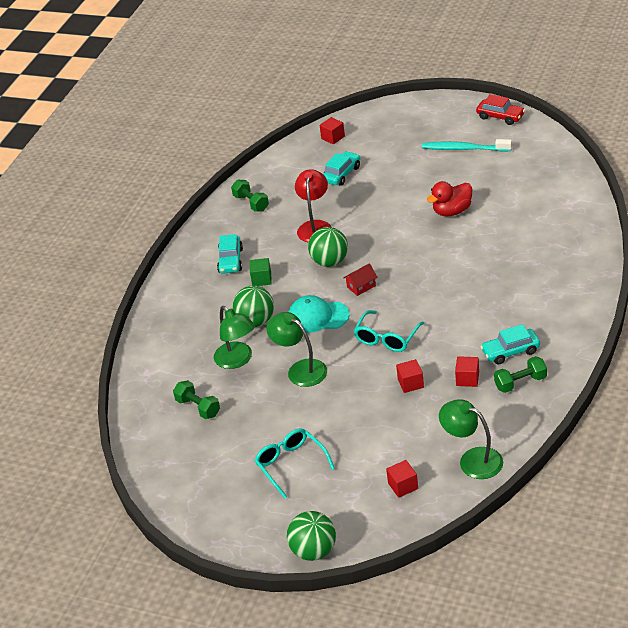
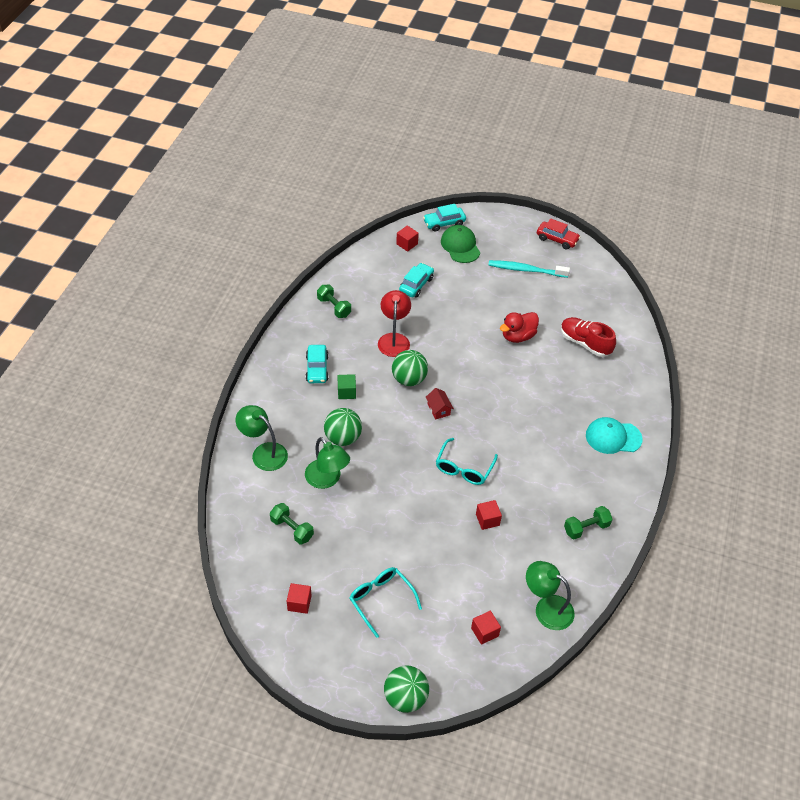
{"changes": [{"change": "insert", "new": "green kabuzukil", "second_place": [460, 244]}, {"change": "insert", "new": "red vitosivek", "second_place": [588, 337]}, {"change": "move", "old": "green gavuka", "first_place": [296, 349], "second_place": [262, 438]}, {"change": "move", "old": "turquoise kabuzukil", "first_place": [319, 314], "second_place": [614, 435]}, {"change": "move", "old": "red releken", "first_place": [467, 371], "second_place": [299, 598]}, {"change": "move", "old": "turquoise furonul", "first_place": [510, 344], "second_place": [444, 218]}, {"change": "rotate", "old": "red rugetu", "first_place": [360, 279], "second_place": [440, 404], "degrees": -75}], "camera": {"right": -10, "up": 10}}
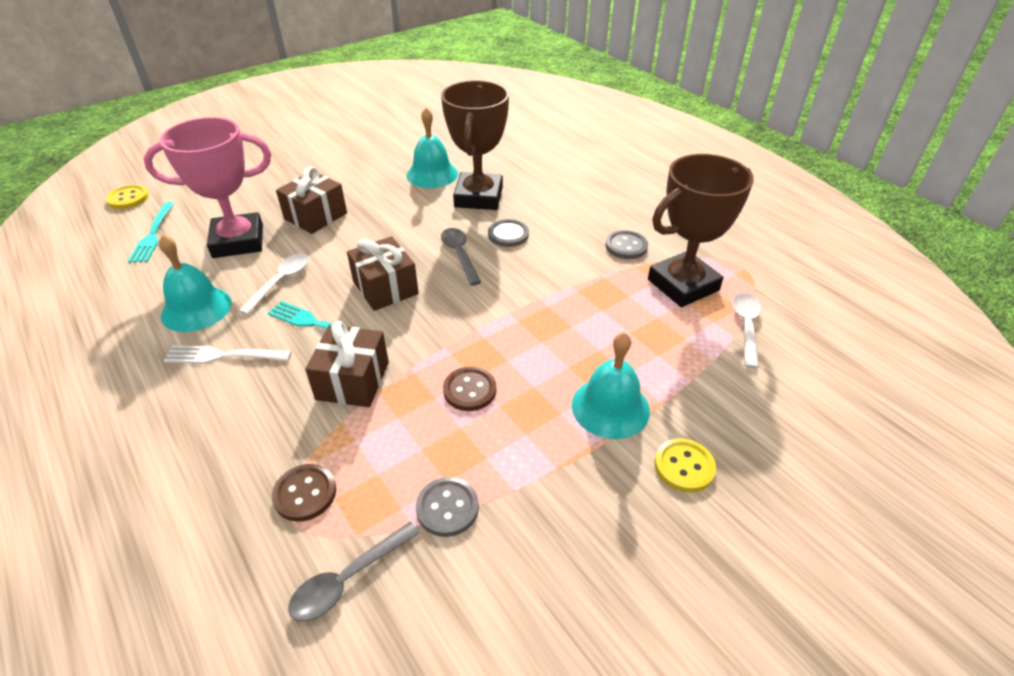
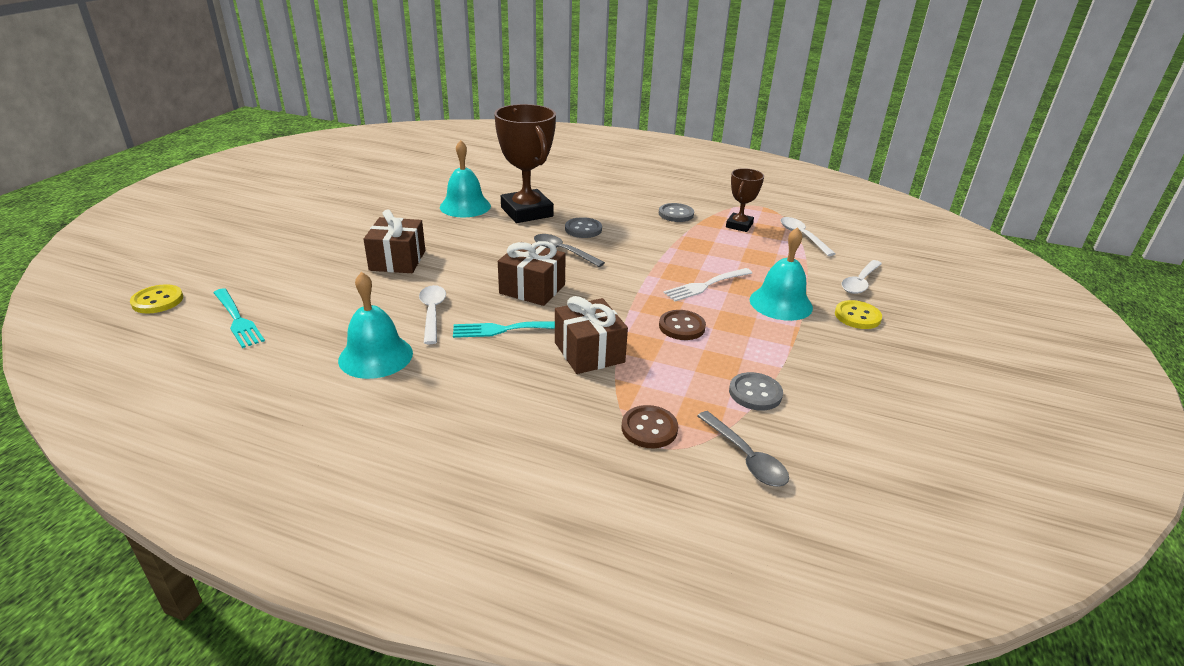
{"changes": [{"change": "delete", "old": "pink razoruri", "first_place": [207, 187]}, {"change": "insert", "new": "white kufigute", "second_place": [861, 277]}, {"change": "move", "old": "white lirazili", "first_place": [228, 354], "second_place": [708, 284]}, {"change": "rotate", "old": "grey kufigute", "first_place": [354, 571], "second_place": [743, 448], "degrees": -45}, {"change": "resize", "old": "brown razoruri", "first_place": [701, 230], "second_place": [745, 200], "factor": 0.54}], "camera": {"right": -35, "up": -10}}
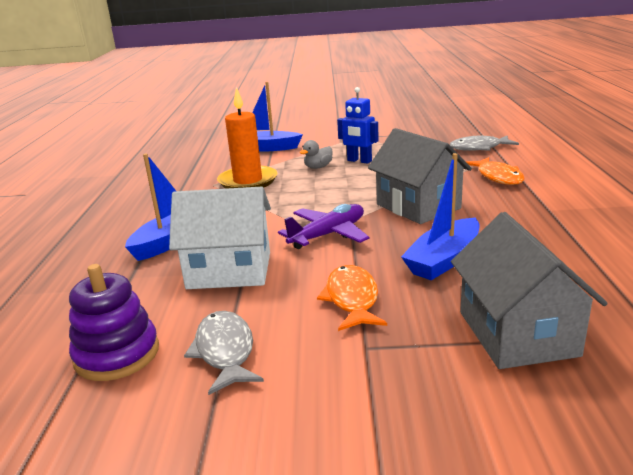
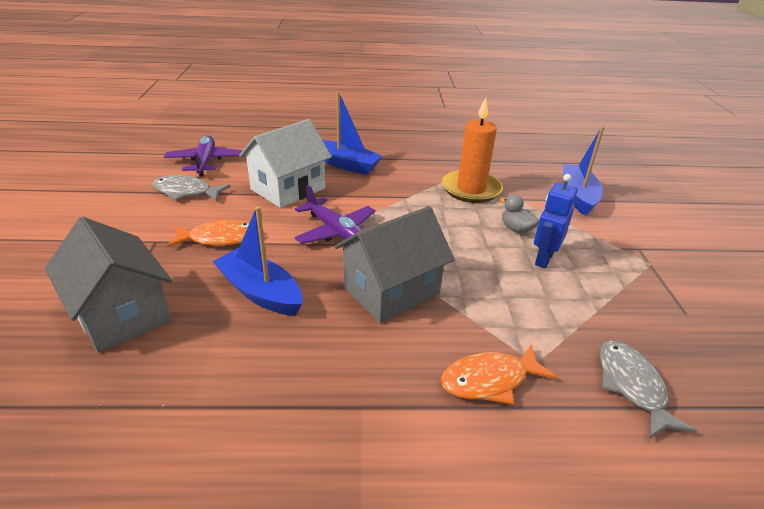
{"changes": [{"change": "replace", "old": "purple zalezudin", "new": "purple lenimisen", "first_place": [114, 322], "second_place": [203, 156]}, {"change": "rotate", "old": "white rugetu", "first_place": [220, 238], "second_place": [285, 163], "degrees": 45}, {"change": "rotate", "old": "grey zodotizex", "first_place": [224, 353], "second_place": [191, 188], "degrees": -150}, {"change": "rotate", "old": "grey rugetu", "first_place": [529, 290], "second_place": [108, 285], "degrees": 60}], "camera": {"right": 85, "up": 10}}
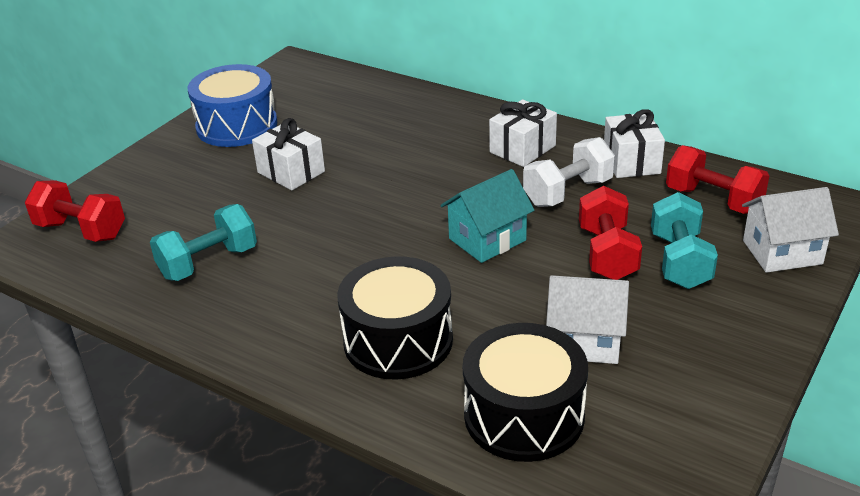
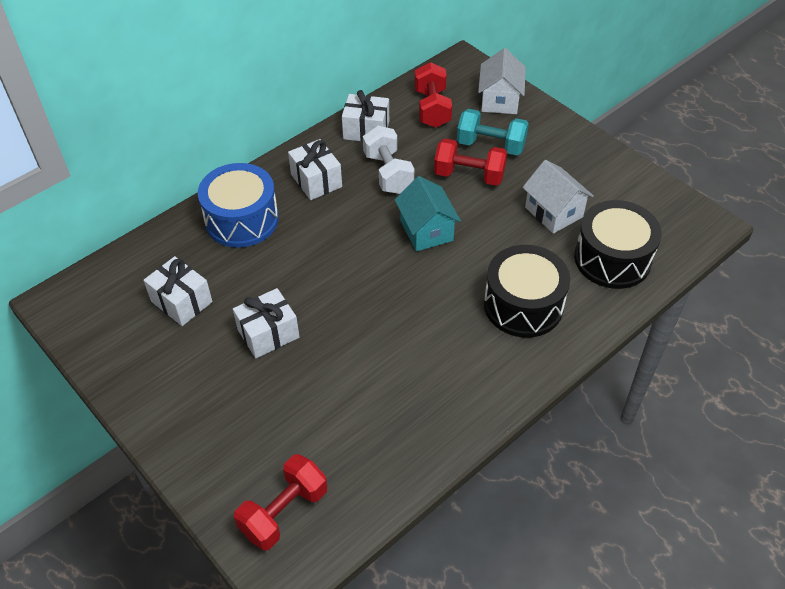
{"changes": [{"change": "delete", "old": "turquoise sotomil", "first_place": [203, 242]}, {"change": "insert", "new": "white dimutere", "second_place": [177, 291]}, {"change": "move", "old": "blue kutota", "first_place": [233, 105], "second_place": [238, 205]}, {"change": "rotate", "old": "white rugetu", "first_place": [587, 319], "second_place": [558, 197], "degrees": -60}, {"change": "rotate", "old": "red sotomil", "first_place": [717, 179], "second_place": [433, 95], "degrees": -60}], "camera": {"right": -75, "up": 15}}
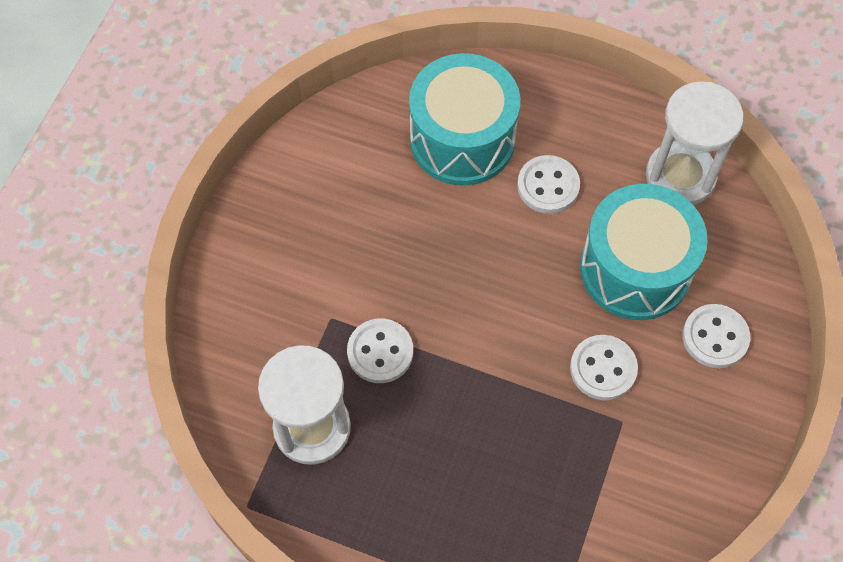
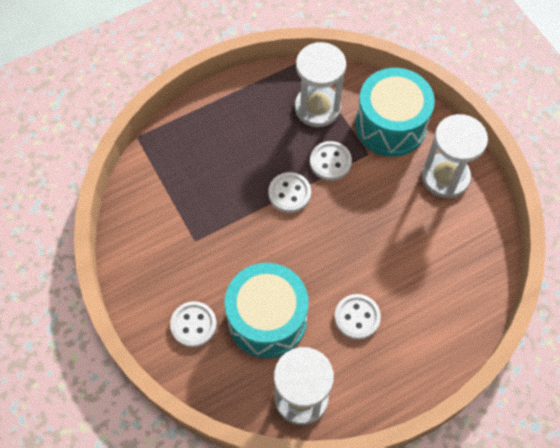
{"changes": [{"change": "insert", "new": "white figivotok", "second_place": [455, 156]}, {"change": "move", "old": "turquoise kutota", "first_place": [464, 119], "second_place": [395, 112]}, {"change": "move", "old": "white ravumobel", "first_place": [604, 367], "second_place": [289, 192]}], "camera": {"right": 130, "up": 0}}
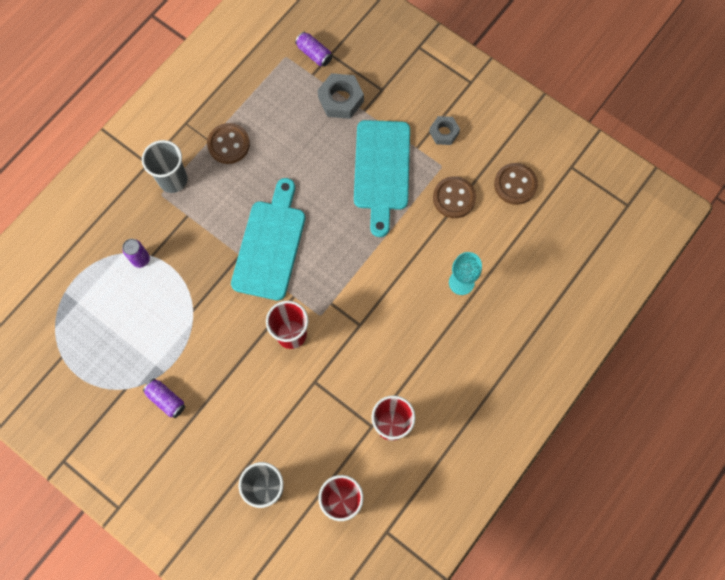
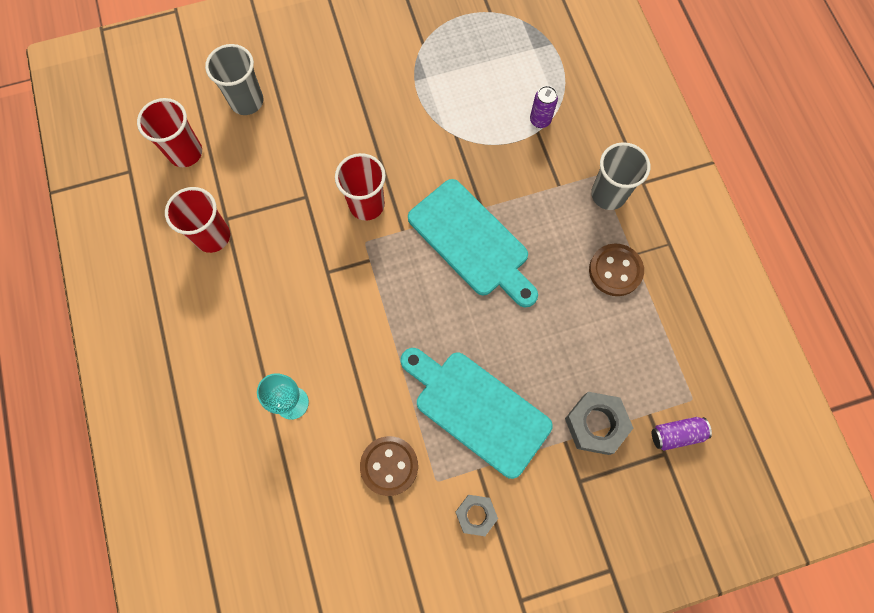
{"changes": [{"change": "delete", "old": "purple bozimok", "first_place": [164, 398]}, {"change": "delete", "old": "brown ravumobel", "first_place": [516, 184]}], "camera": {"right": 125, "up": 0}}
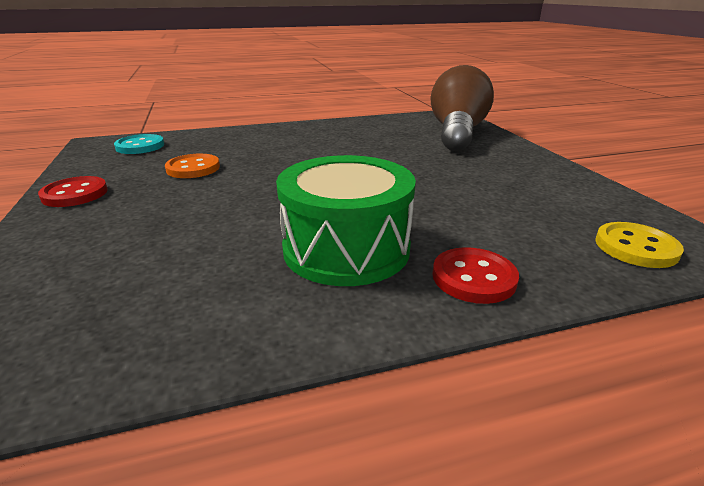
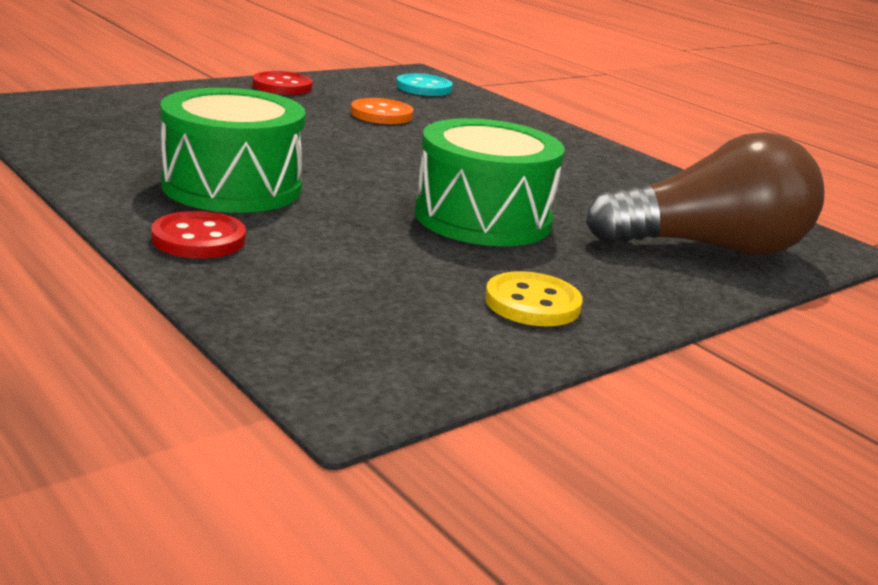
{"changes": [{"change": "insert", "new": "green kutota", "second_place": [490, 182]}, {"change": "move", "old": "yellow ravumobel", "first_place": [639, 245], "second_place": [534, 298]}], "camera": {"right": 65, "up": -5}}
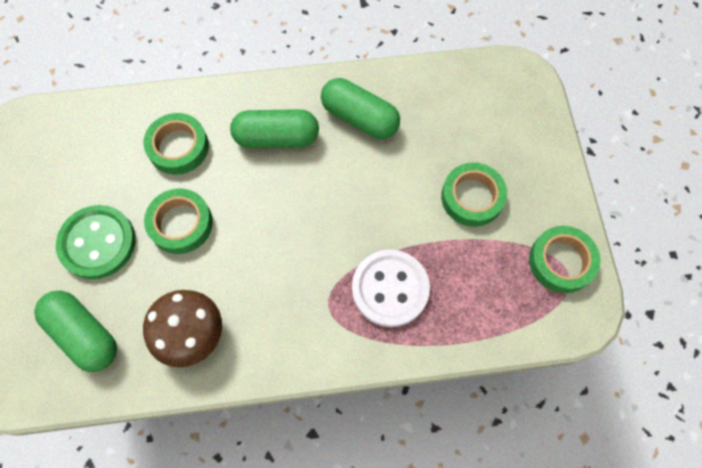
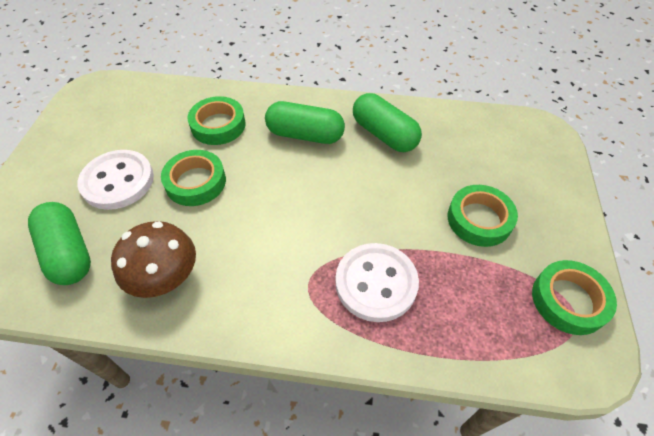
{"changes": [{"change": "recolor", "old": "green ravumobel", "new": "white ravumobel", "first_place": [95, 242], "second_place": [115, 180]}], "camera": {"right": 15, "up": -15}}
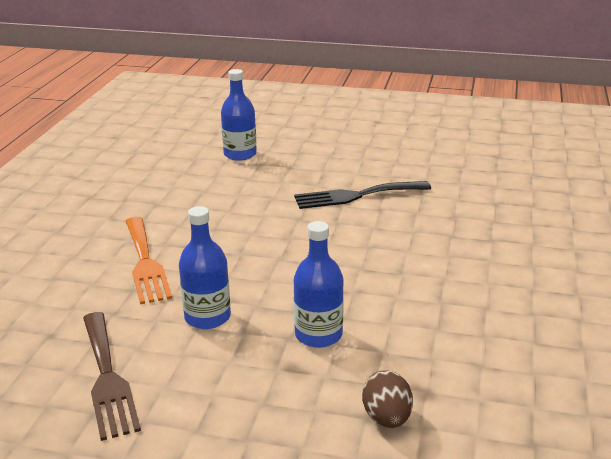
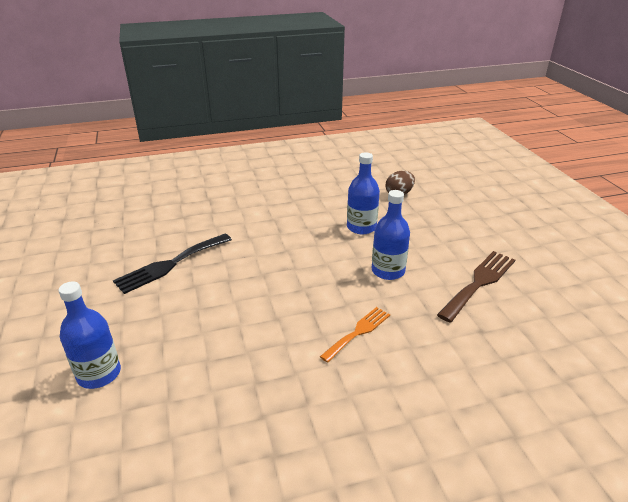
{"changes": [{"change": "rotate", "old": "black lirazili", "first_place": [362, 195], "second_place": [172, 264], "degrees": 90}, {"change": "resize", "old": "orange lirazili", "first_place": [149, 260], "second_place": [355, 335], "factor": 0.64}], "camera": {"right": -120, "up": 5}}
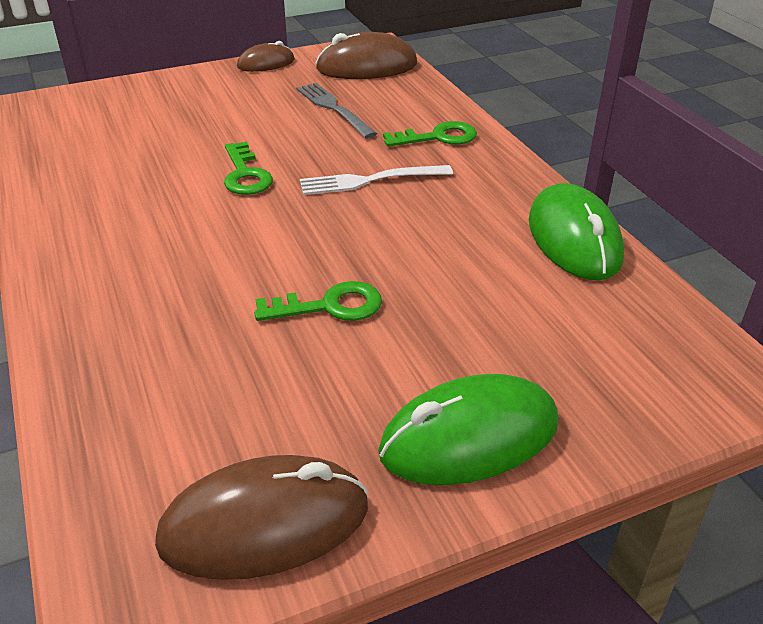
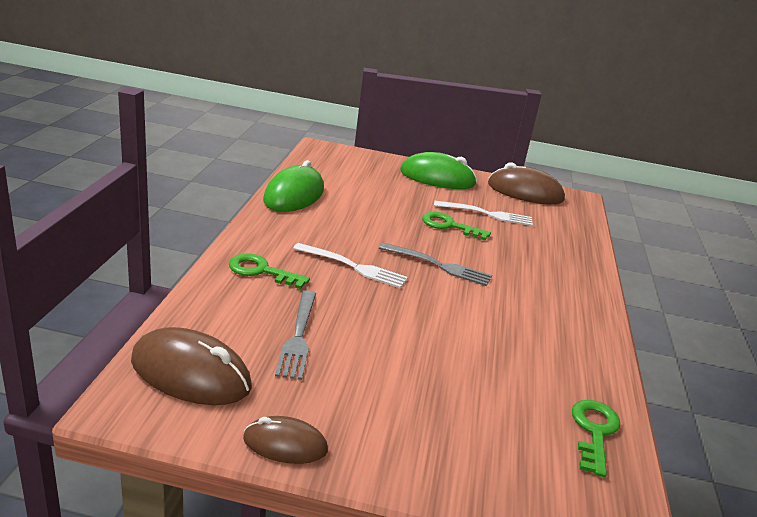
{"changes": [{"change": "insert", "new": "grey lirazili", "second_place": [435, 264]}, {"change": "insert", "new": "white lirazili", "second_place": [483, 213]}, {"change": "move", "old": "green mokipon", "first_place": [248, 168], "second_place": [596, 438]}], "camera": {"right": -150, "up": -10}}
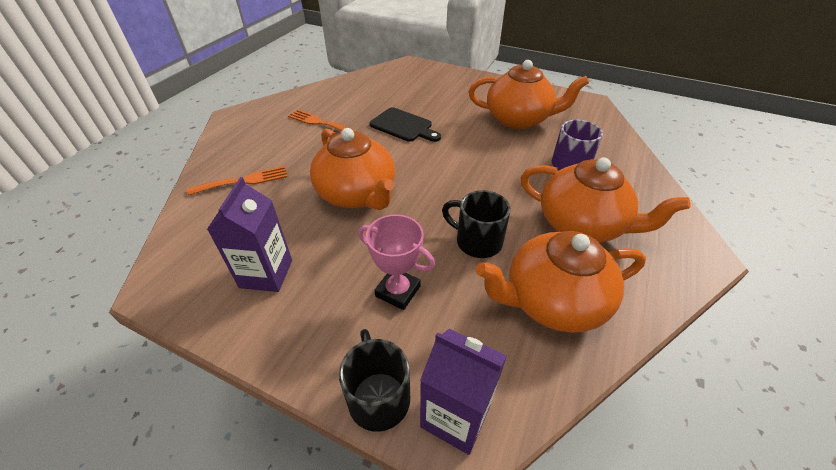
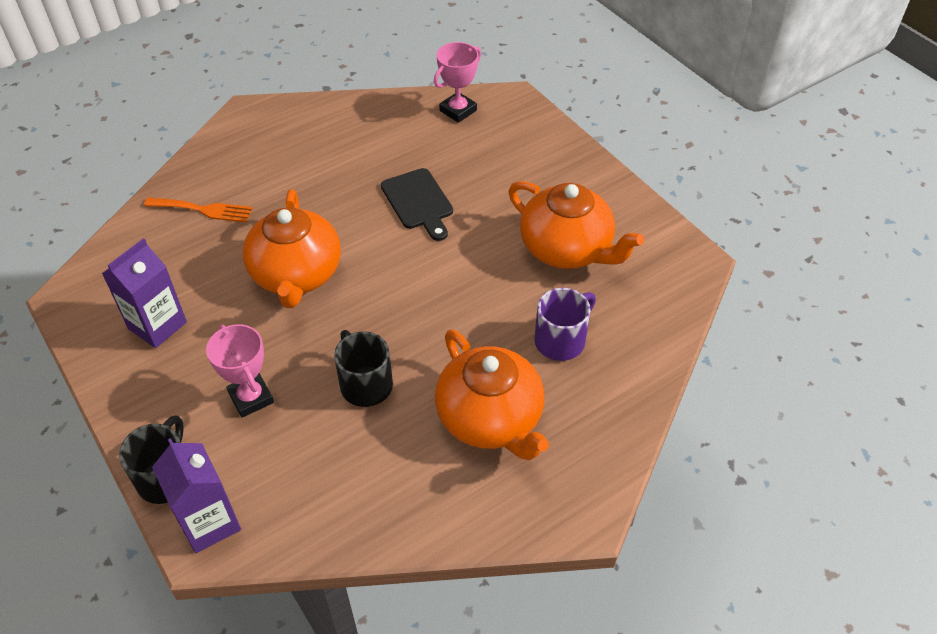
{"changes": [{"change": "delete", "old": "orange lirazili", "first_place": [323, 120]}, {"change": "delete", "old": "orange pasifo", "first_place": [561, 282]}, {"change": "insert", "new": "pink razoruri", "second_place": [457, 82]}], "camera": {"right": 30, "up": 5}}
